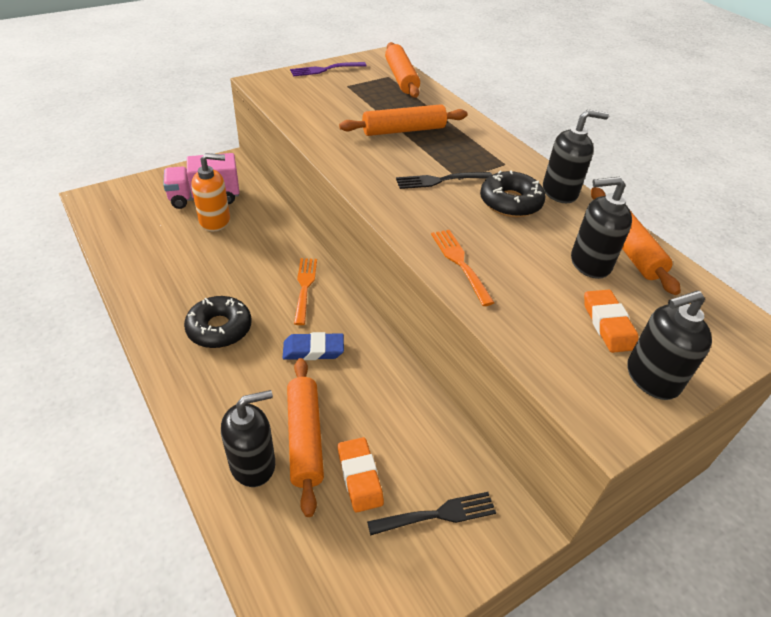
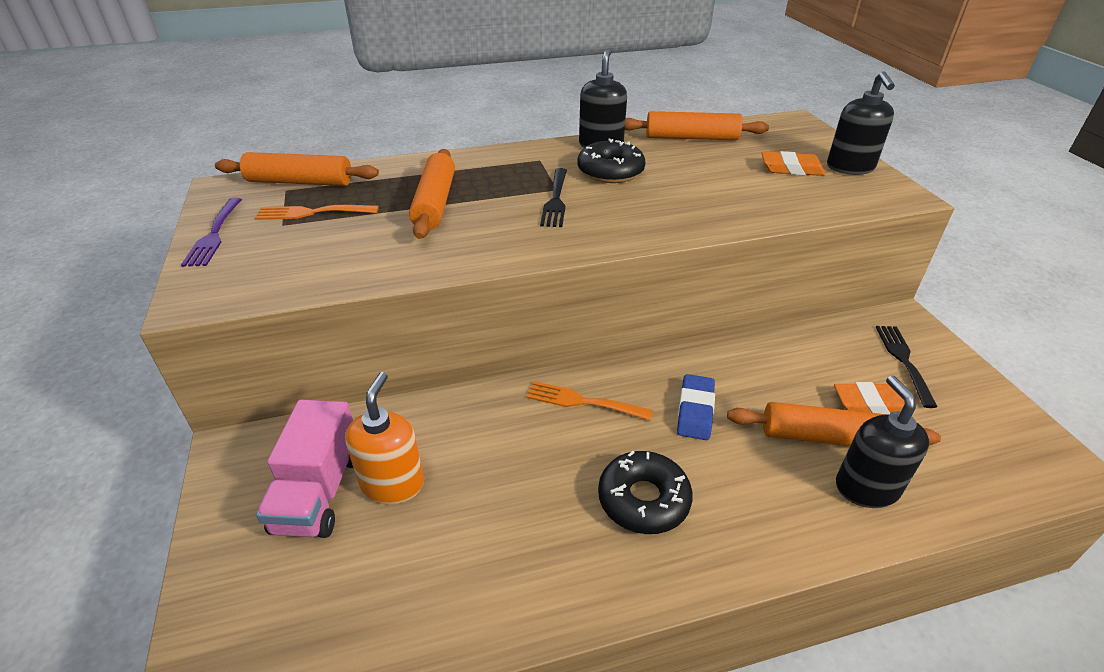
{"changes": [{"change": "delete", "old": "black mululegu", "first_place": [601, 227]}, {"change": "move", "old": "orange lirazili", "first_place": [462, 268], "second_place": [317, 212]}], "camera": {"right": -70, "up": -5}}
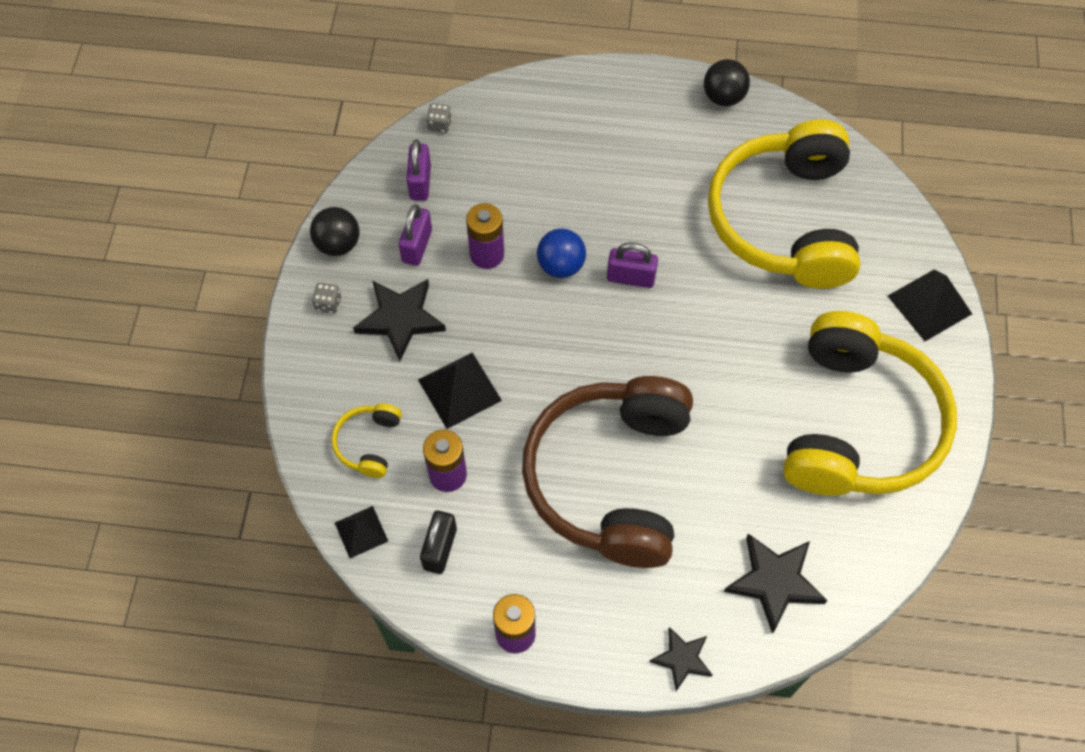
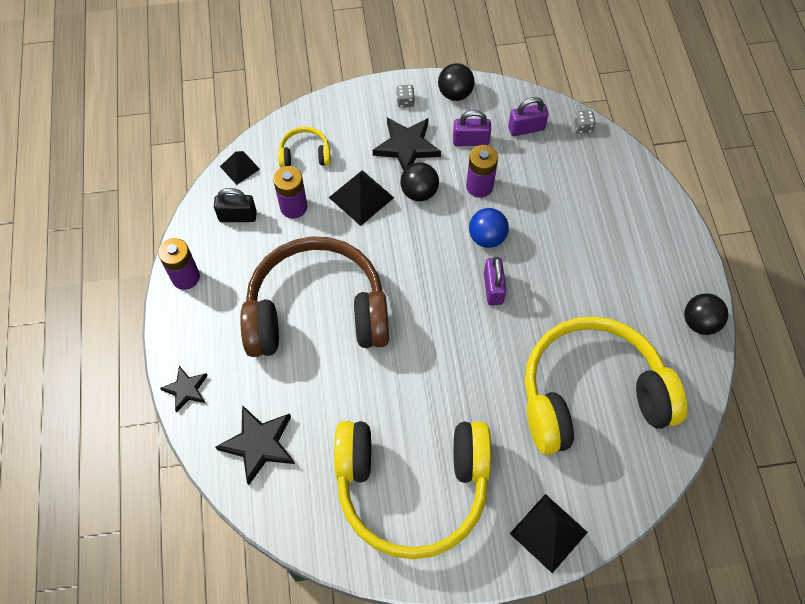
{"changes": [{"change": "insert", "new": "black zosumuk", "second_place": [419, 181]}], "camera": {"right": 75, "up": 0}}
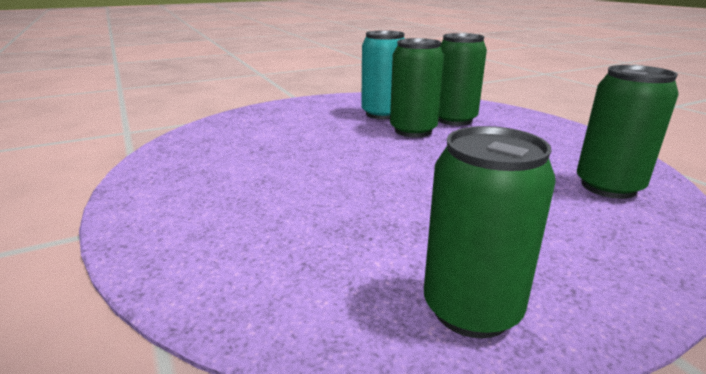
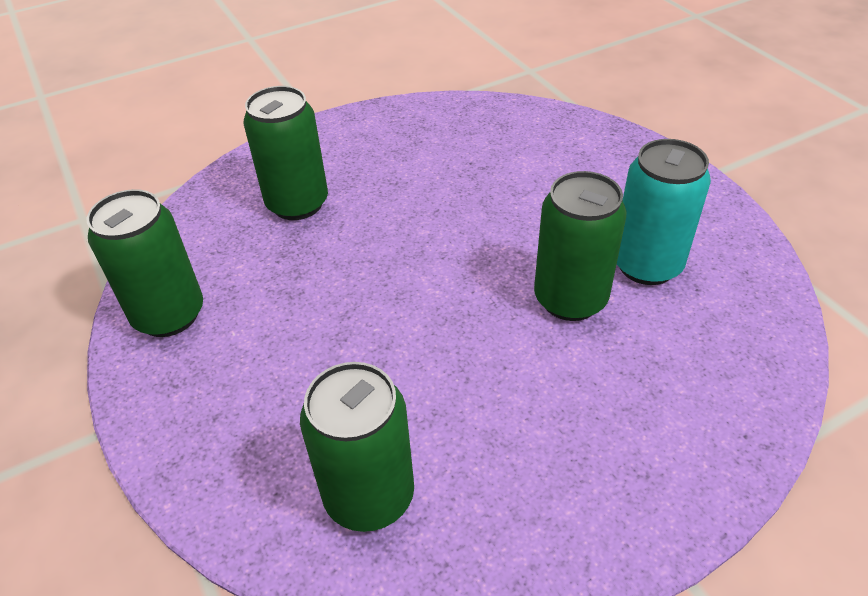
{"changes": [{"change": "move", "old": "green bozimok", "first_place": [462, 79], "second_place": [285, 153]}], "camera": {"right": 90, "up": 20}}
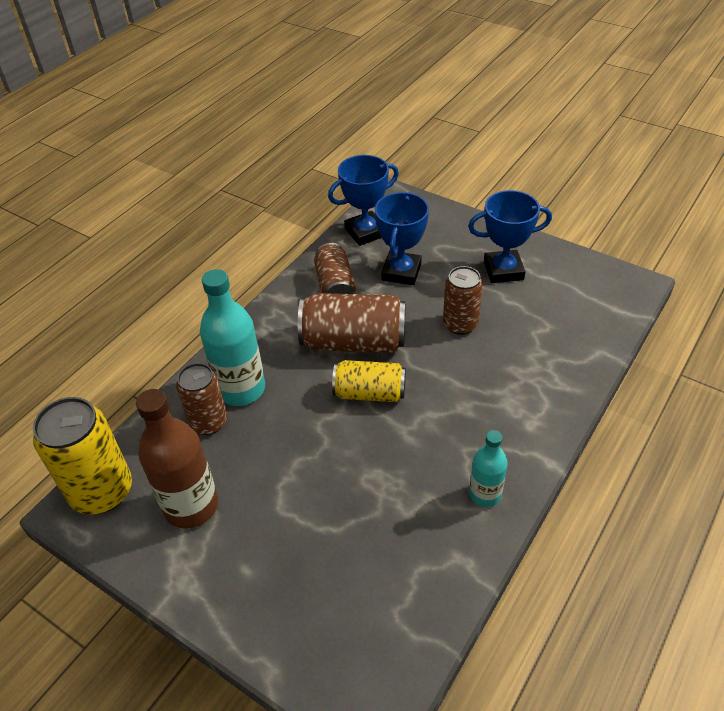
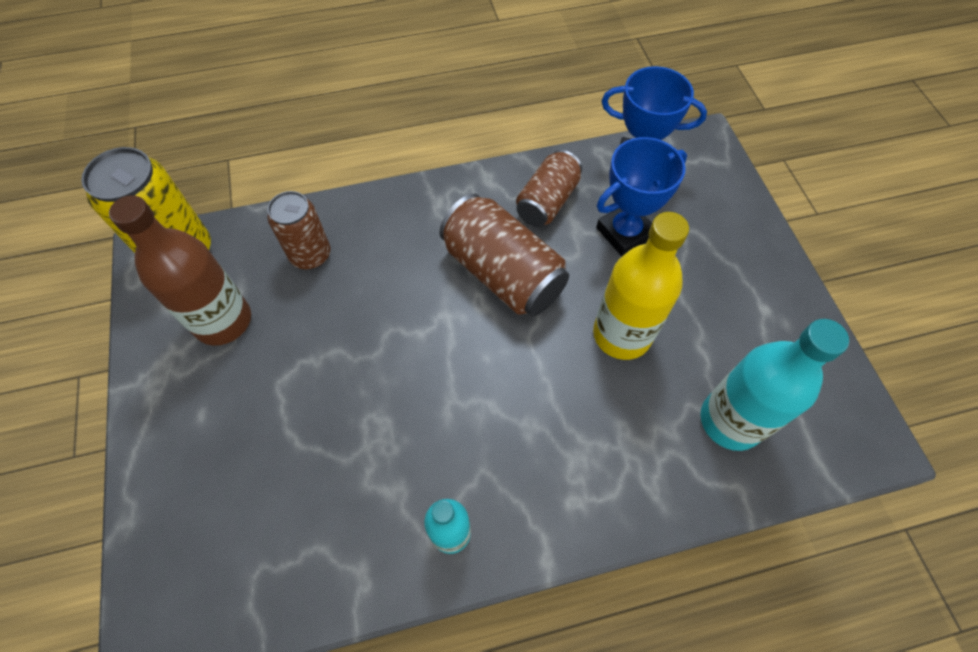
{"changes": [{"change": "delete", "old": "yellow bozimok", "first_place": [369, 381]}, {"change": "delete", "old": "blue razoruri", "first_place": [510, 236]}, {"change": "move", "old": "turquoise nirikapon", "first_place": [232, 337], "second_place": [774, 385]}, {"change": "replace", "old": "brown bozimok", "new": "yellow nirikapon", "first_place": [463, 300], "second_place": [641, 286]}], "camera": {"right": 40, "up": 15}}
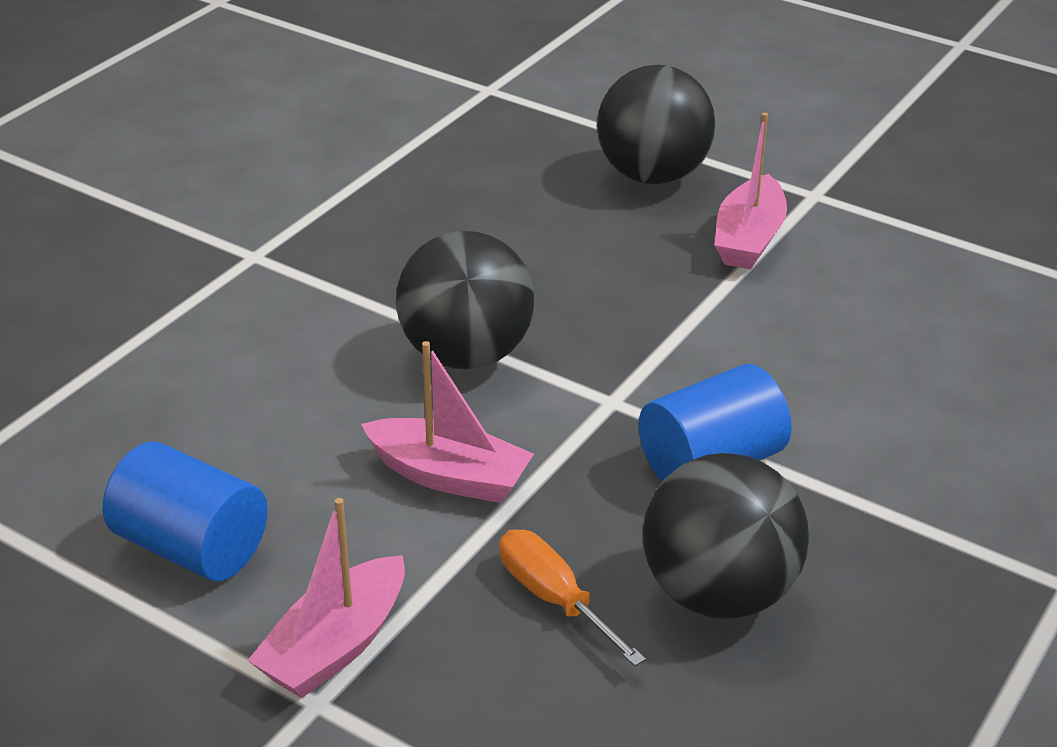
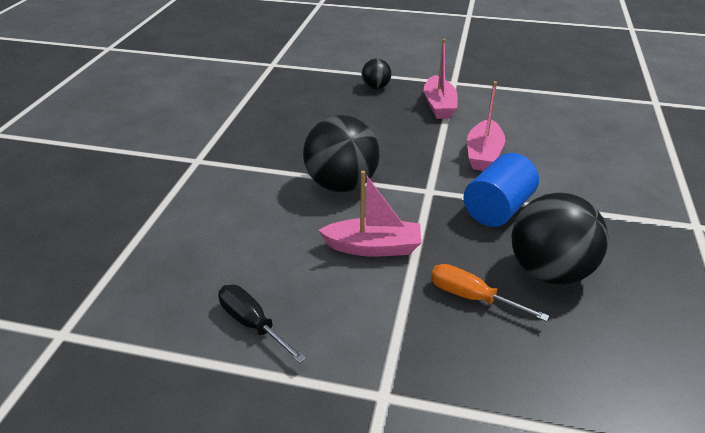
{"changes": [{"change": "move", "old": "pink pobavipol", "first_place": [326, 598], "second_place": [486, 126]}, {"change": "replace", "old": "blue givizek", "new": "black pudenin", "first_place": [185, 511], "second_place": [262, 324]}, {"change": "resize", "old": "black zosumuk", "first_place": [656, 125], "second_place": [376, 74], "factor": 0.51}], "camera": {"right": -20, "up": 0}}
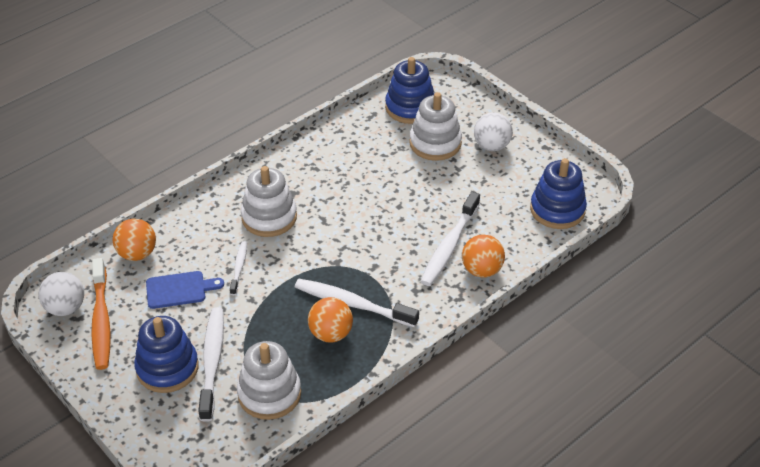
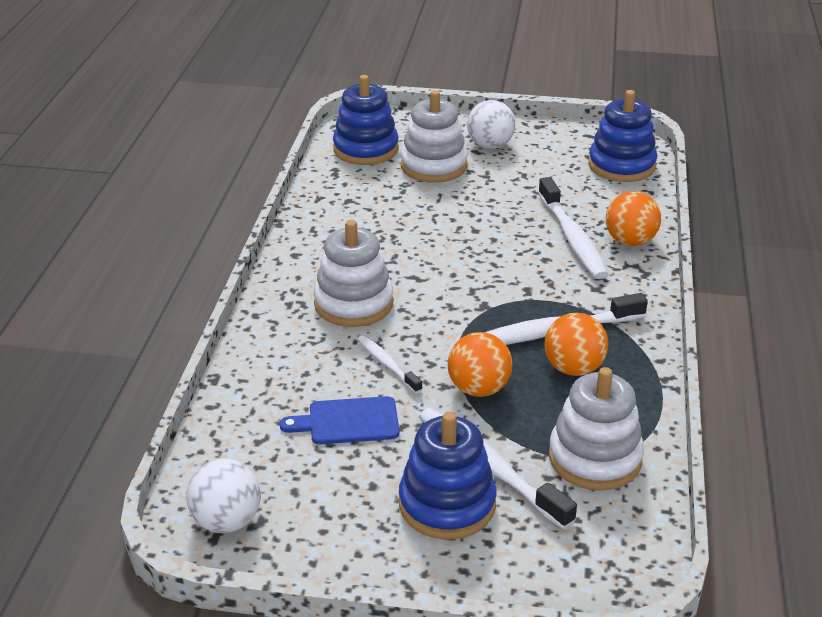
{"changes": [{"change": "delete", "old": "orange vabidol", "first_place": [101, 314]}, {"change": "move", "old": "orange zosumuk", "first_place": [134, 240], "second_place": [480, 364]}, {"change": "rotate", "old": "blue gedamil", "first_place": [185, 290], "second_place": [339, 420], "degrees": -135}], "camera": {"right": -40, "up": -10}}
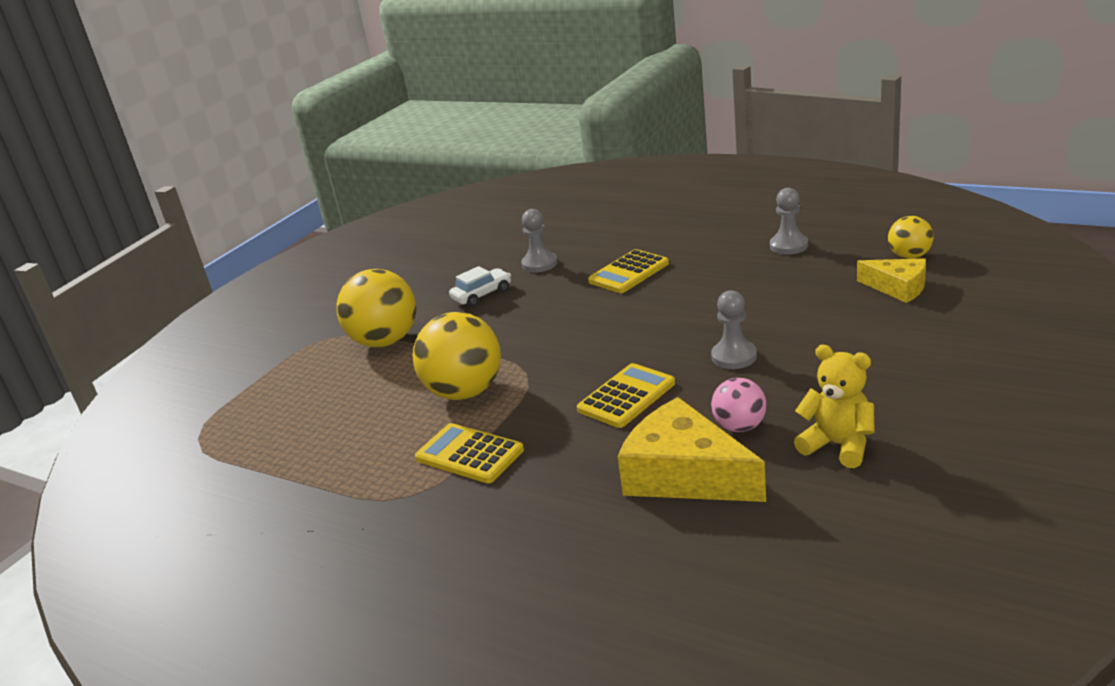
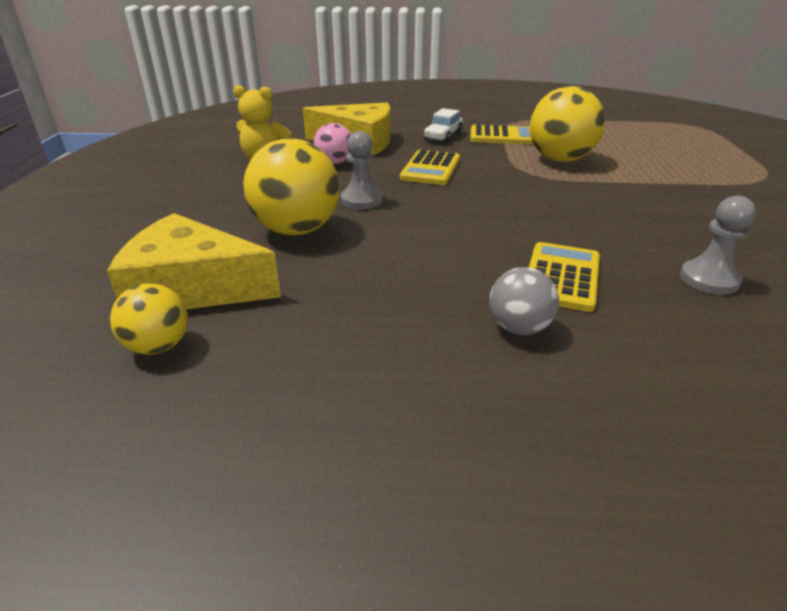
{"changes": [{"change": "delete", "old": "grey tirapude", "first_place": [789, 221]}, {"change": "insert", "new": "grey zosumuk", "second_place": [524, 301]}, {"change": "move", "old": "yellow zosumuk", "first_place": [376, 308], "second_place": [291, 186]}, {"change": "move", "old": "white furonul", "first_place": [480, 286], "second_place": [443, 125]}, {"change": "resize", "old": "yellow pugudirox", "first_place": [891, 280], "second_place": [194, 261], "factor": 1.67}], "camera": {"right": 150, "up": 5}}
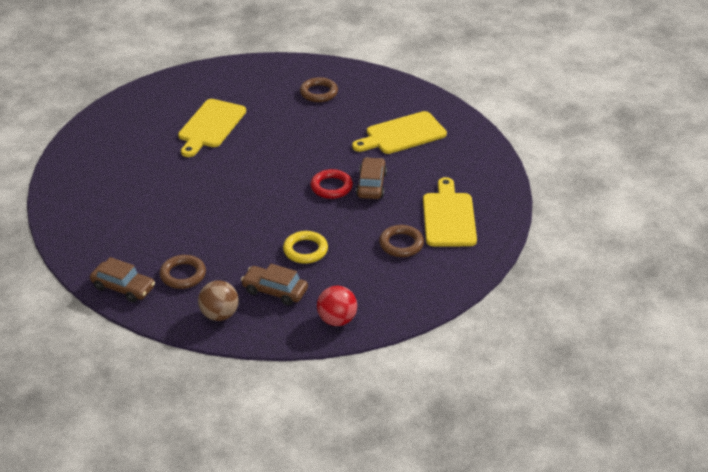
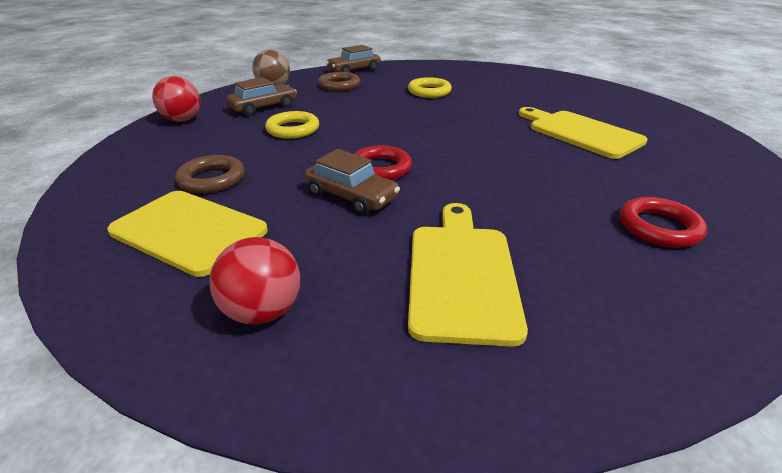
{"changes": [{"change": "insert", "new": "red zosumuk", "second_place": [254, 281]}, {"change": "insert", "new": "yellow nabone", "second_place": [430, 87]}, {"change": "recolor", "old": "brown nabone", "new": "red nabone", "first_place": [319, 89], "second_place": [663, 222]}], "camera": {"right": 120, "up": -5}}
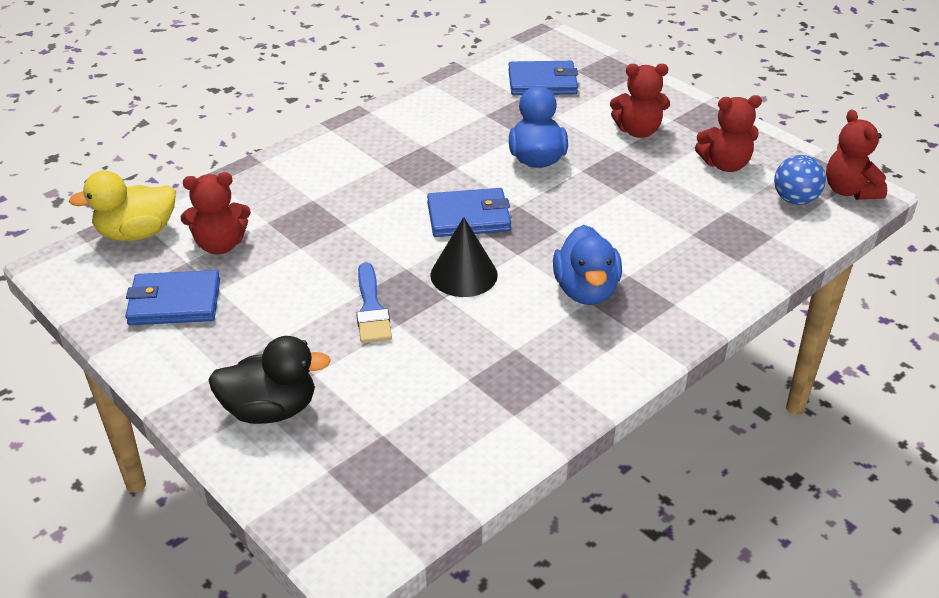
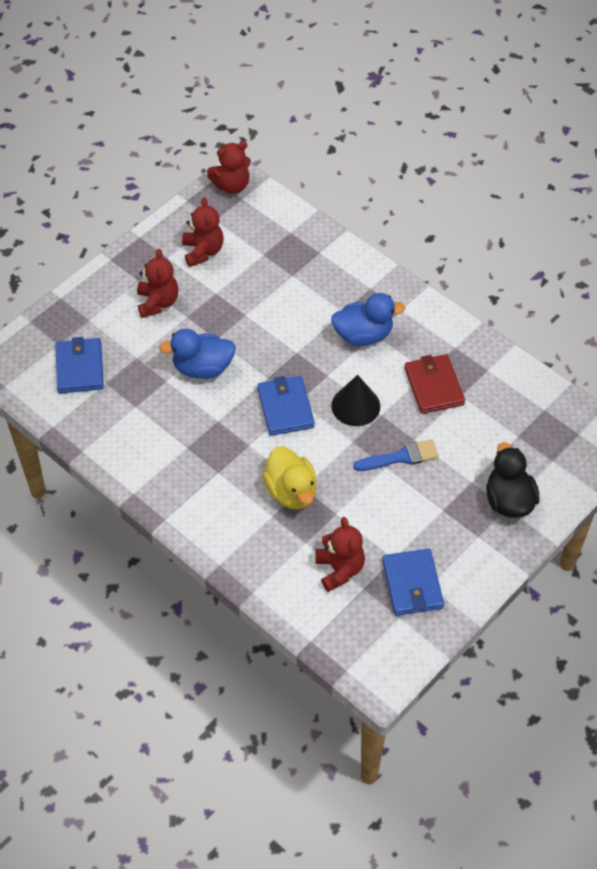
{"changes": [{"change": "delete", "old": "blue zosumuk", "first_place": [800, 180]}, {"change": "insert", "new": "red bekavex", "second_place": [434, 384]}, {"change": "move", "old": "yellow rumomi", "first_place": [122, 205], "second_place": [289, 478]}], "camera": {"right": -95, "up": 15}}
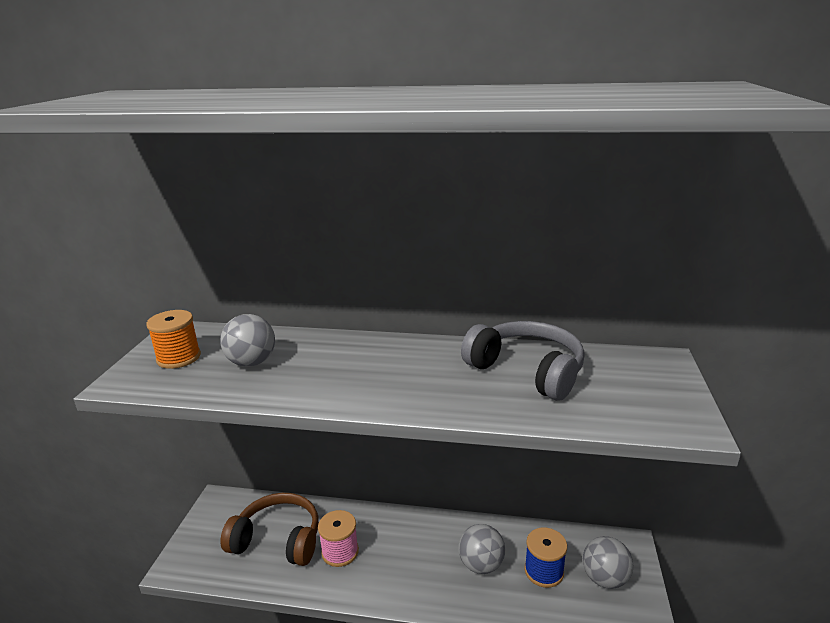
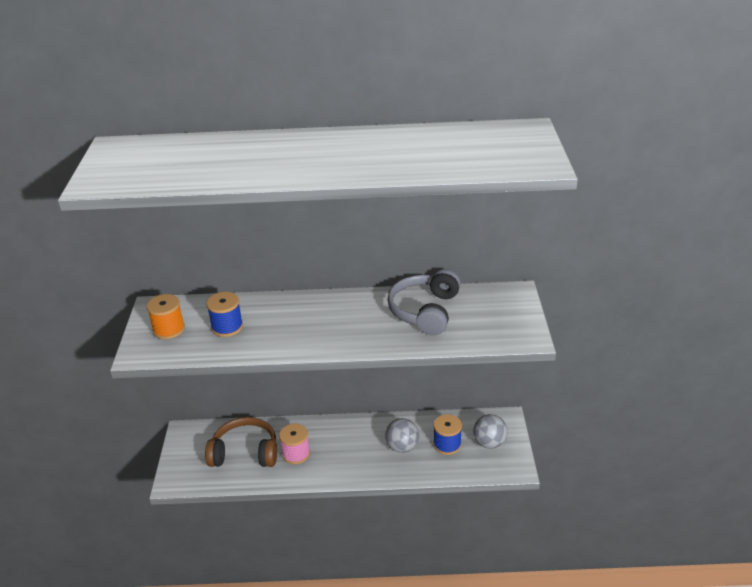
{"changes": [{"change": "replace", "old": "grey zosumuk", "new": "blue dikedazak", "first_place": [247, 340], "second_place": [224, 314]}, {"change": "rotate", "old": "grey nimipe", "first_place": [523, 361], "second_place": [424, 302], "degrees": -105}], "camera": {"right": -10, "up": 10}}
